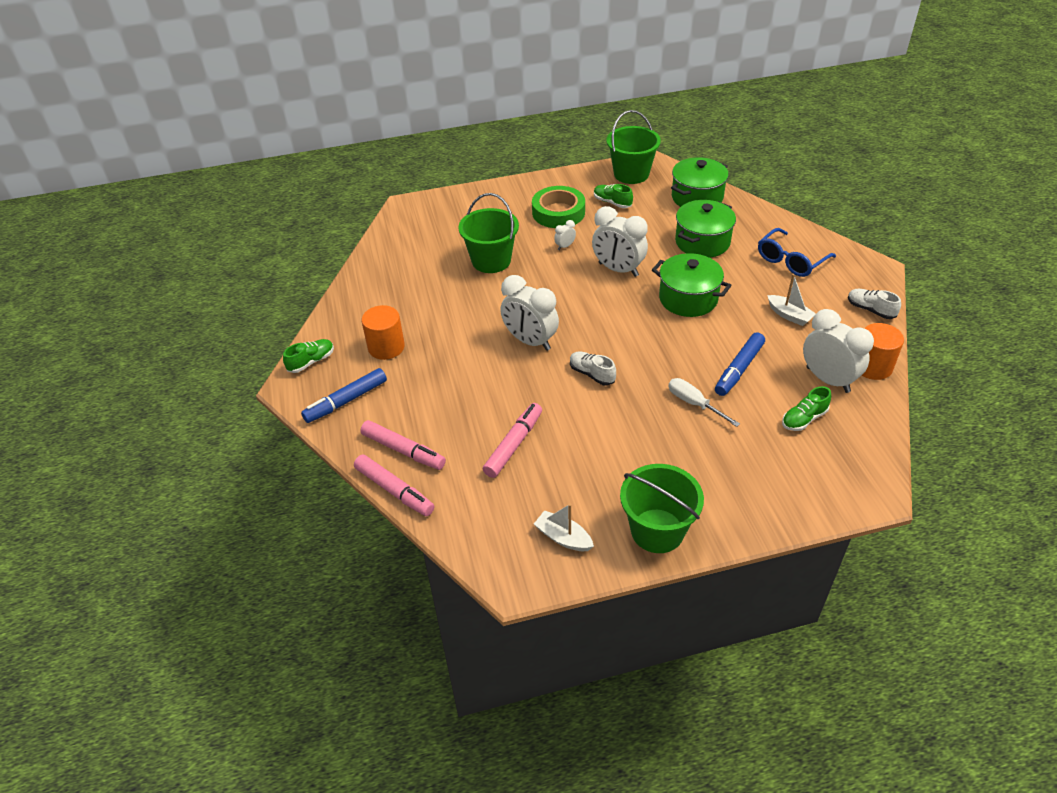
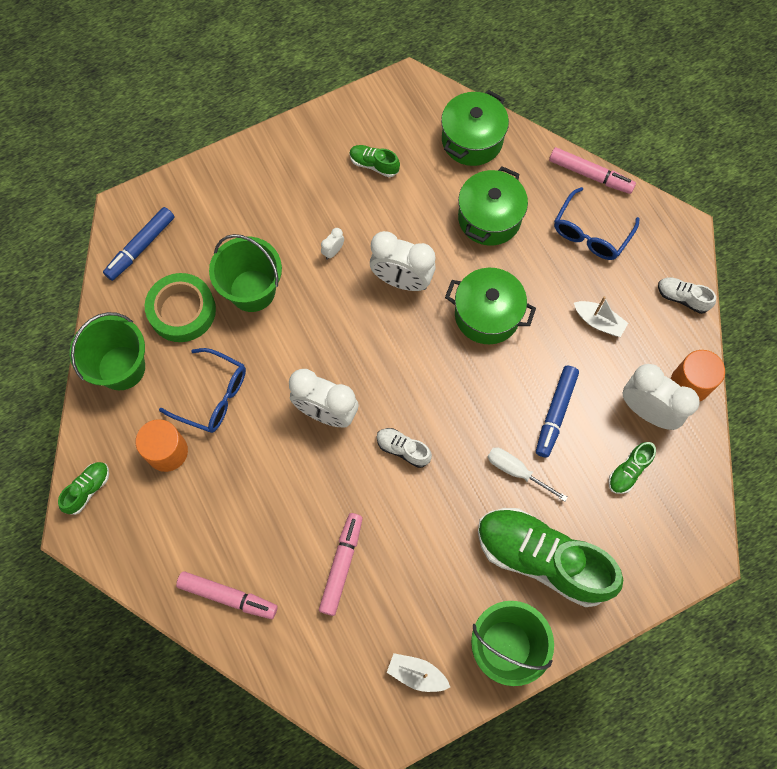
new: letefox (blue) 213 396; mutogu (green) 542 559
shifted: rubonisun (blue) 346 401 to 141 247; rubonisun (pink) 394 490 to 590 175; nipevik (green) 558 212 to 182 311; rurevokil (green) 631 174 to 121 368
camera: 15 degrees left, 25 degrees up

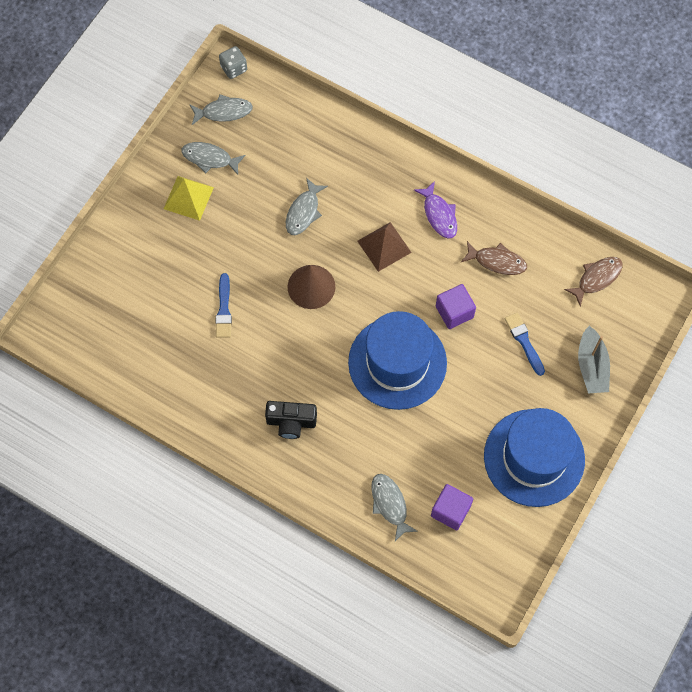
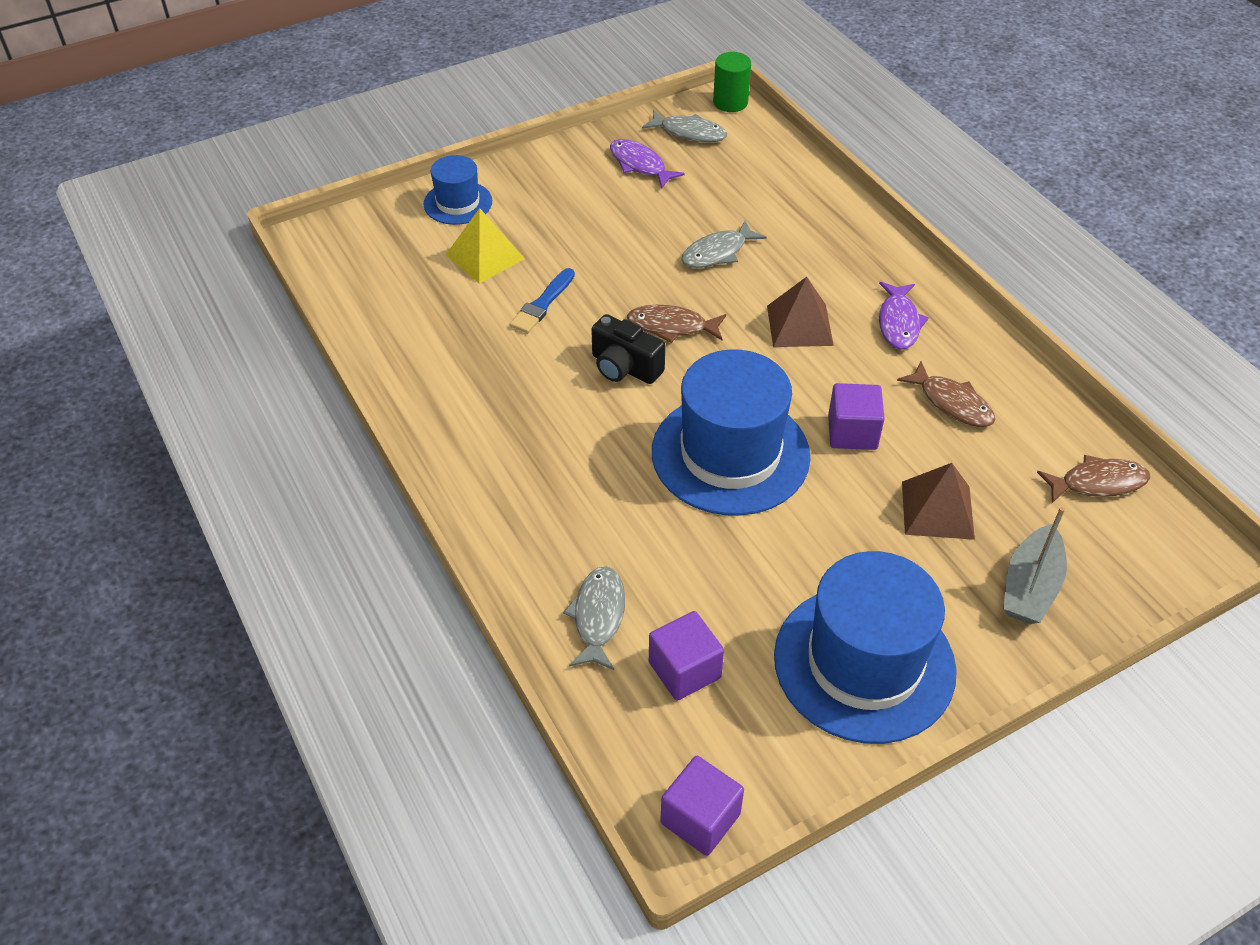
new: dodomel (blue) 458 203; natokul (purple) 700 818
shifted: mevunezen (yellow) 188 198 to 485 257; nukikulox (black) 291 422 to 624 367
swapped: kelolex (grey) 234 68 to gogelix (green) 730 102; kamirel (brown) 311 286 to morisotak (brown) 672 326; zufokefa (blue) 524 341 to mevunezen (brown) 937 510
repainted: morisotak (grey) 210 158 to morisotak (purple) 640 165
camera: 30 degrees right, 20 degrees down

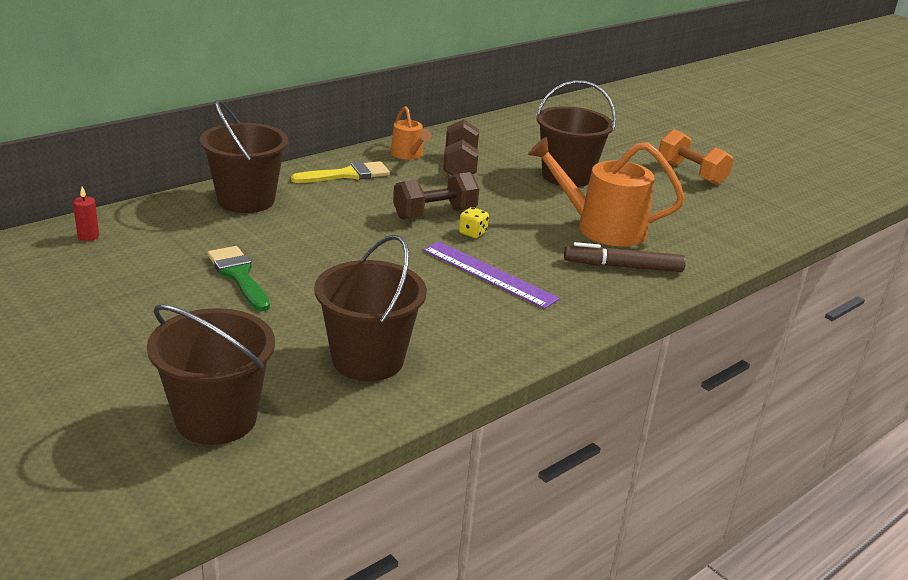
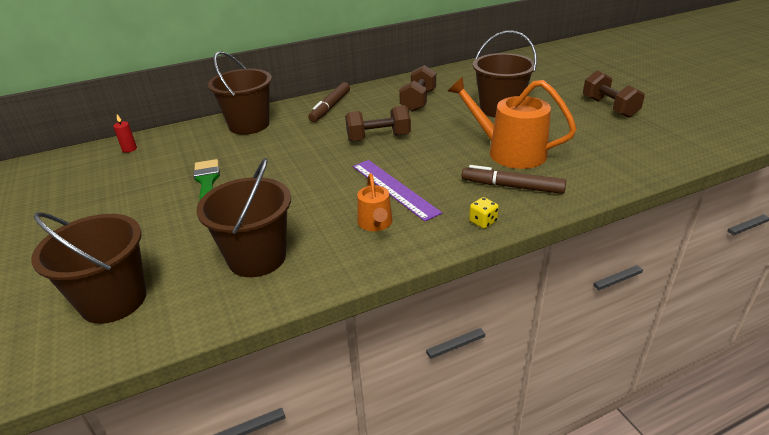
shifted: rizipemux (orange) 408 154 to 375 223; kelolex (yellow) 472 233 to 483 222
swapped: zufokefa (yellow) 346 175 to rubonisun (brown) 330 107
repainted: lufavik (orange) 691 173 to lufavik (brown) 609 107
camera: 20 degrees right, 5 degrees up

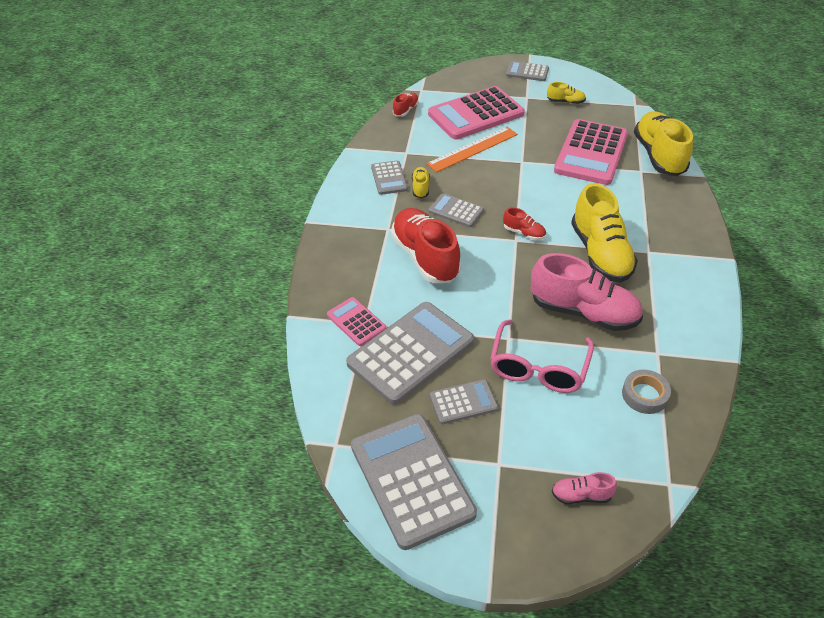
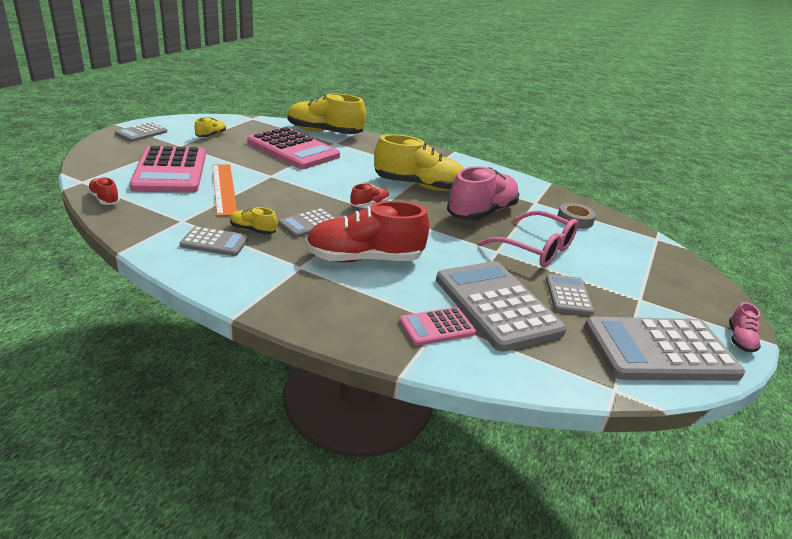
shifted: mutogu (pink) 581 495 to 740 339
camera: 75 degrees left, 15 degrees down

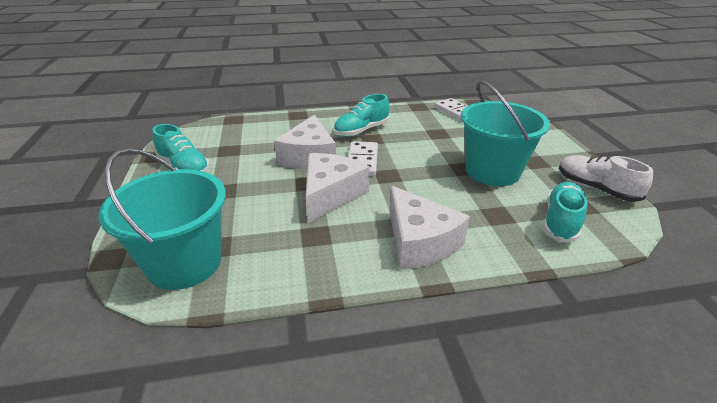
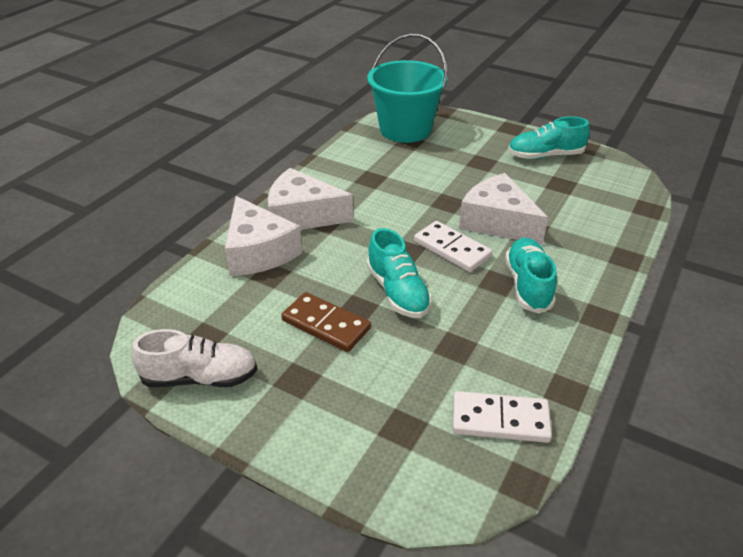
shifted: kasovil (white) 330 194 to 258 251; mutogu (turquoise) 561 221 to 398 292
swapped: rurevokil (turquoise) 492 171 to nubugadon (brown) 325 325
camera: 130 degrees right, 5 degrees up

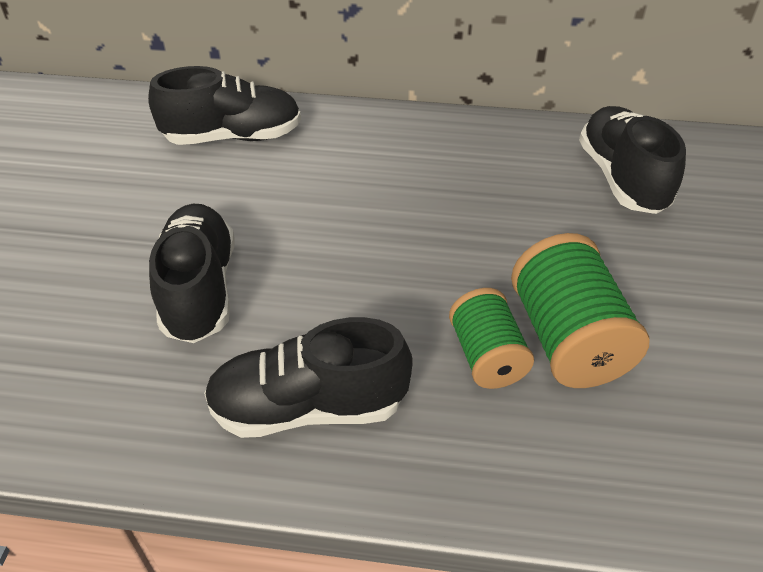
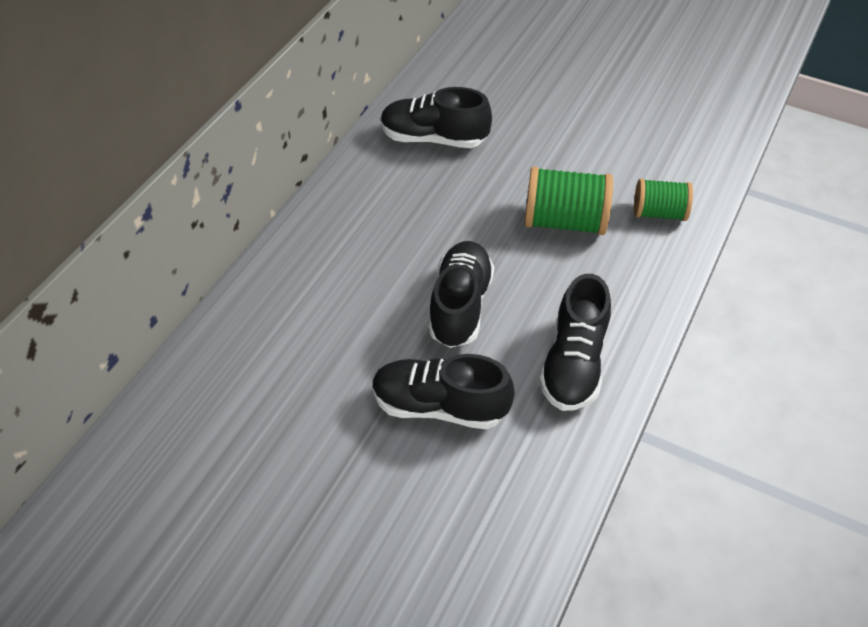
shifted: mutogu (black) 233 137 to 460 306; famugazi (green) 487 356 to 659 213
camera: 70 degrees left, 5 degrees up

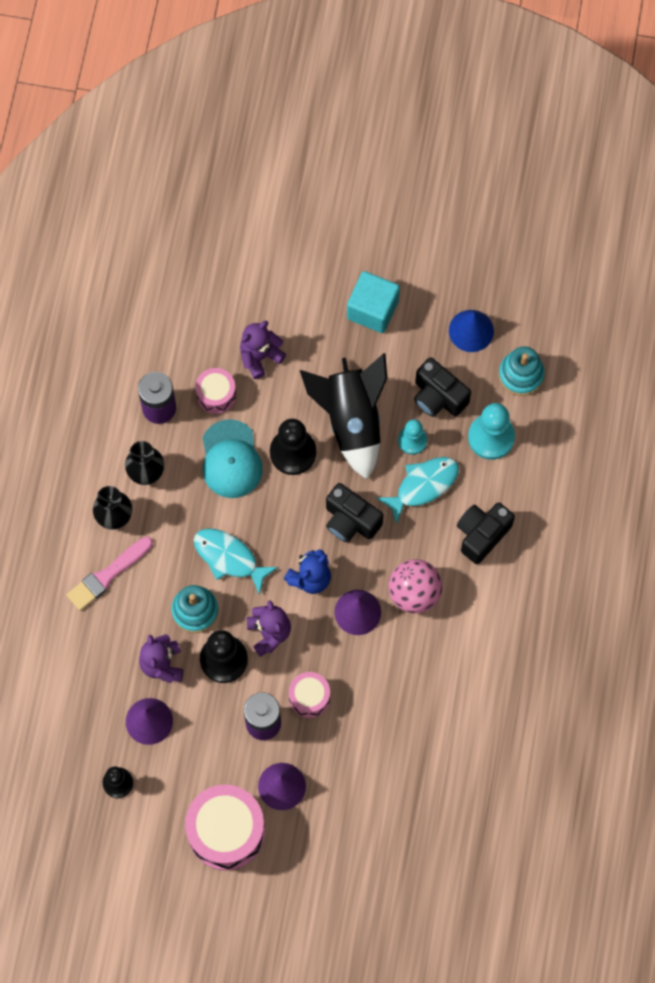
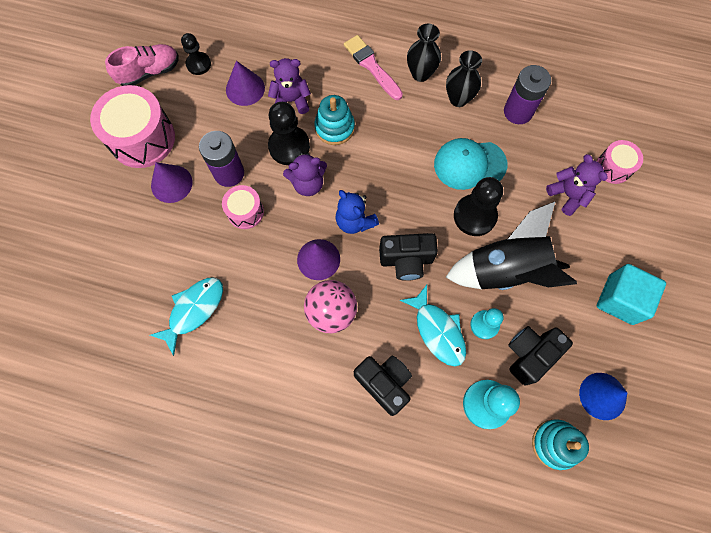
new: mutogu (pink) 149 72
shifted: morisotak (turquoise) 229 558 to 194 310; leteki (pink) 216 395 to 613 167
rotated: nukikulox (black) 350 521 = 406 260 135 degrees counterclockwise
camera: 95 degrees right, 0 degrees up

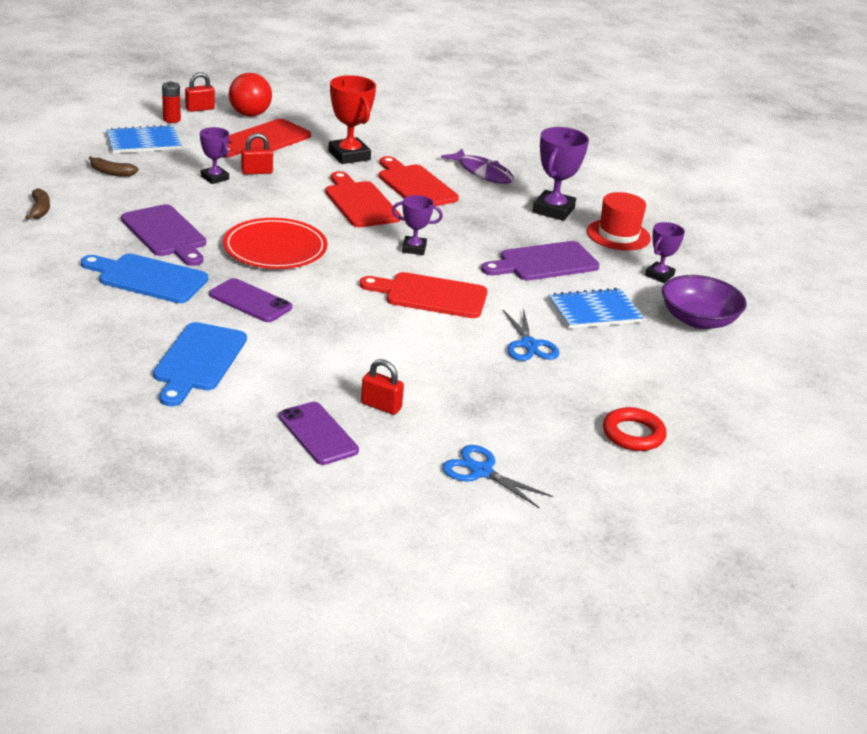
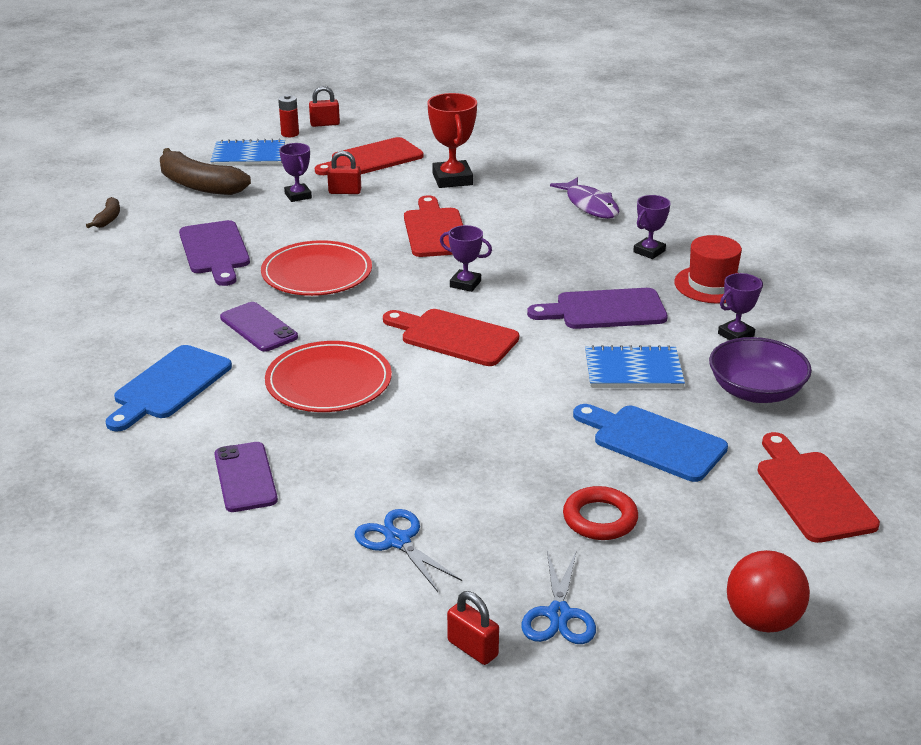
new: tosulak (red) 328 382
shifted: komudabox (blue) 148 278 to 653 442; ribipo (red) 250 114 to 762 620; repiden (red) 381 406 to 472 648; komudabox (red) 415 185 to 812 492; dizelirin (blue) 529 345 to 559 614
scaled: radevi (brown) 111 173 = 199 185 x2.12; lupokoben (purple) 553 210 = 649 251 x0.61
camera: 20 degrees right, 0 degrees up

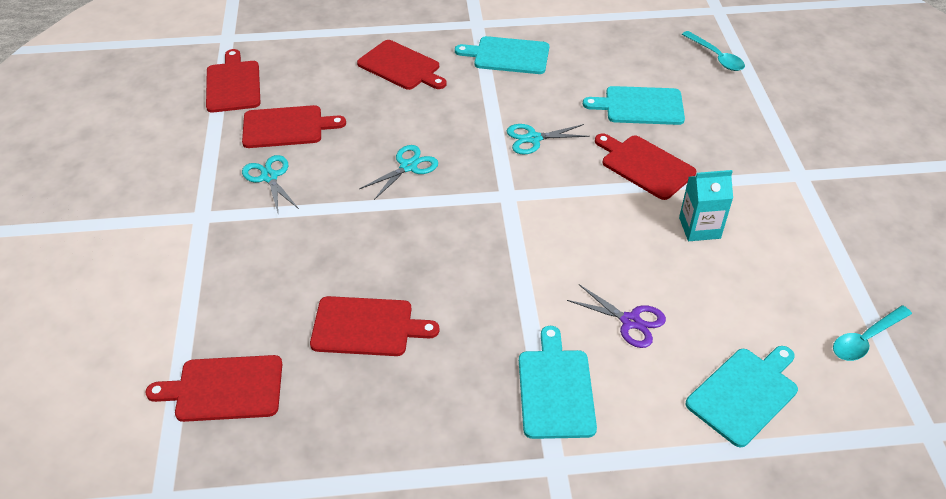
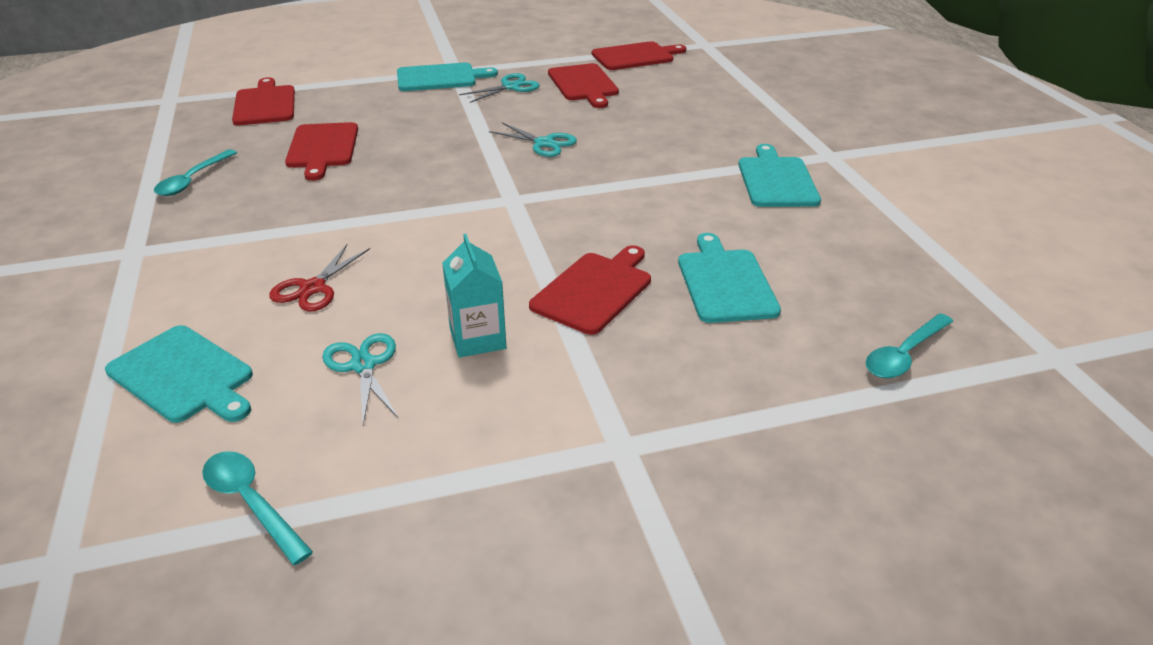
gone: komudabox (red) 401 66
new: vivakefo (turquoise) 193 180
shifted: dizelirin (turquoise) 533 138 to 363 365; komudabox (turquoise) 555 389 to 440 78
repainted: dizelirin (purple) 630 321 to dizelirin (red) 313 288
camera: 80 degrees right, 10 degrees down

